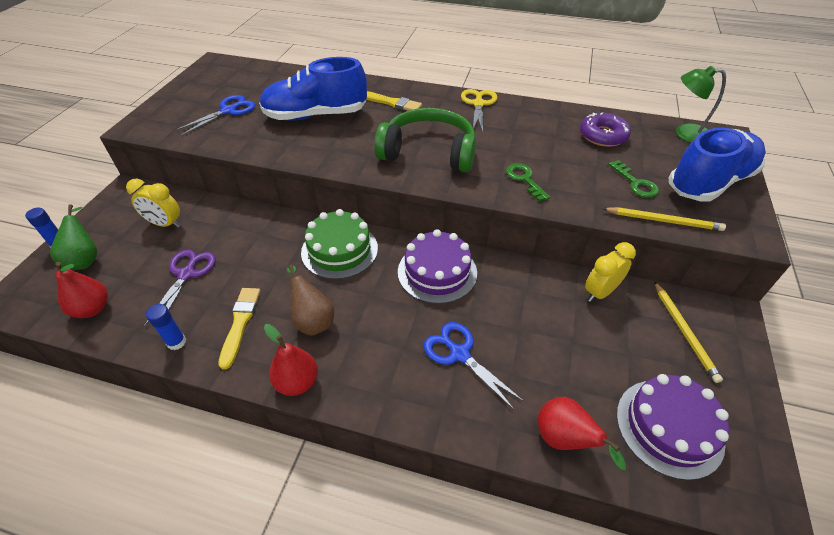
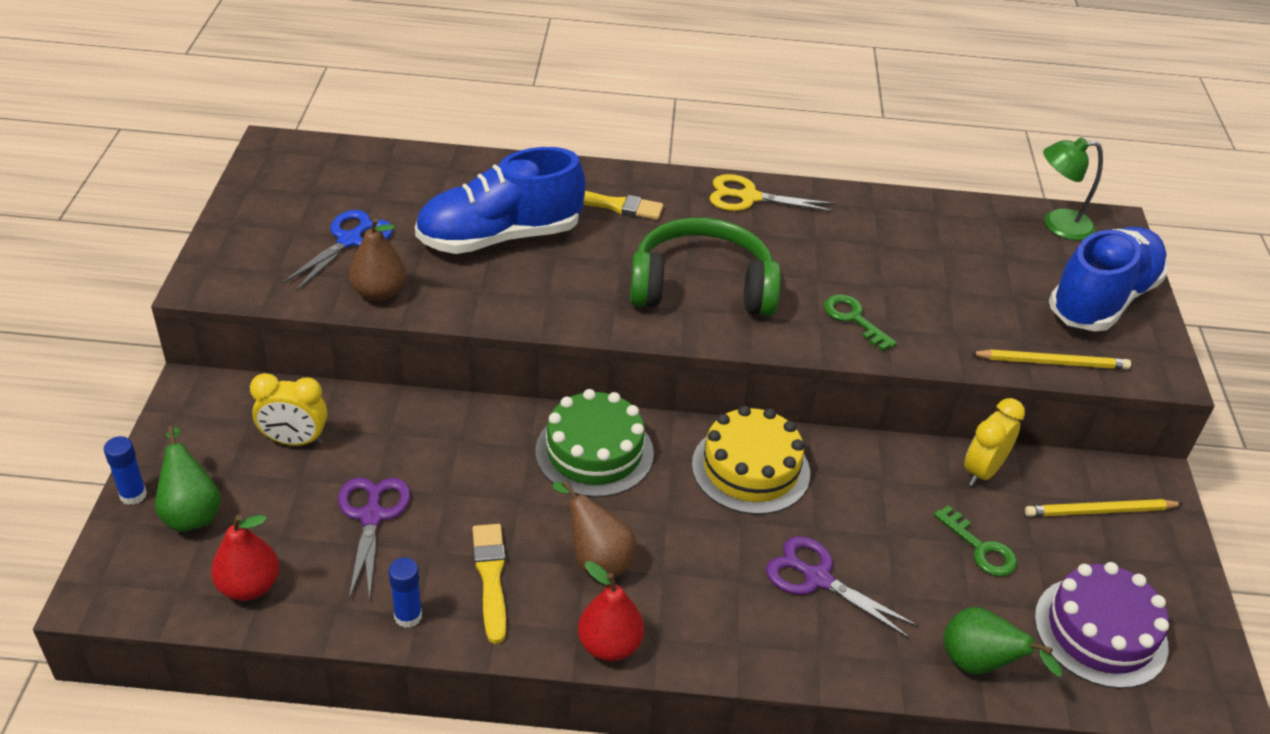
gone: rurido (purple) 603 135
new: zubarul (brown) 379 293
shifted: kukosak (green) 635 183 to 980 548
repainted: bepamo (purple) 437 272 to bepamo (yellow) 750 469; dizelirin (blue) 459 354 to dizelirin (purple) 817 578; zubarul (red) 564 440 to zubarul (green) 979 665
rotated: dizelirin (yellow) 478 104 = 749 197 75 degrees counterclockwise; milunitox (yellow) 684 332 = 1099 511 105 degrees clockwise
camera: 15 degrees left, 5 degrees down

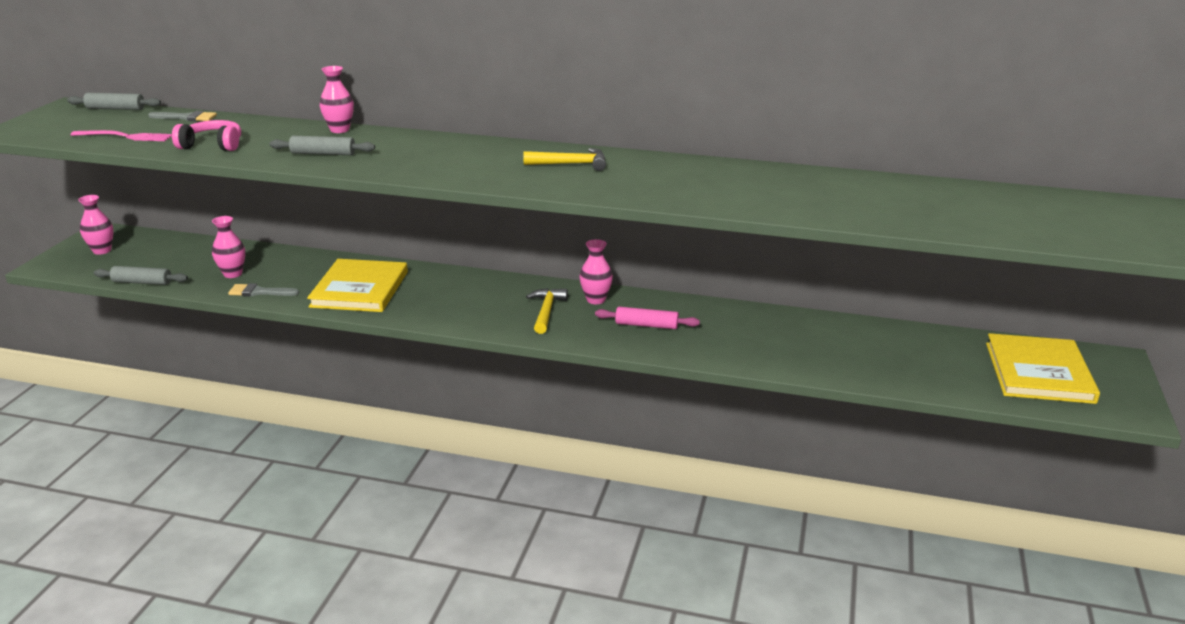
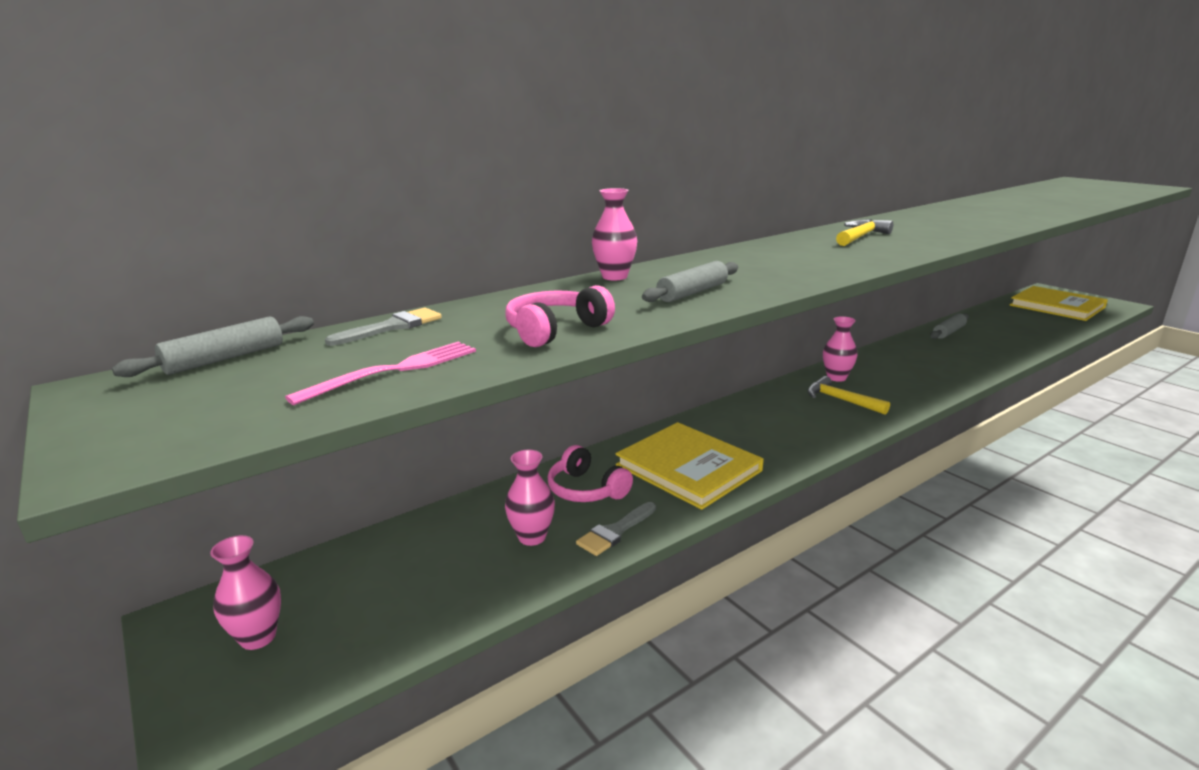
gone: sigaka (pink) 646 325
new: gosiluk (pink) 586 490
shifted: sigaka (grey) 142 282 to 948 332
camera: 50 degrees left, 5 degrees down

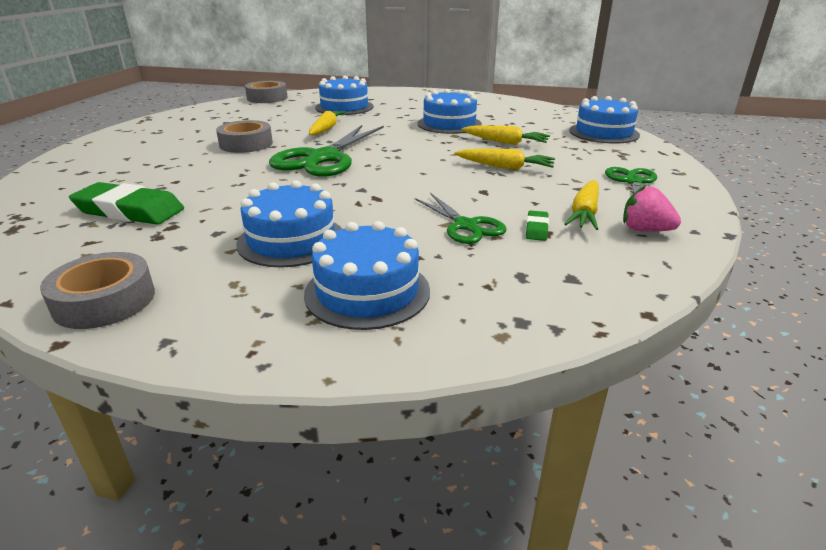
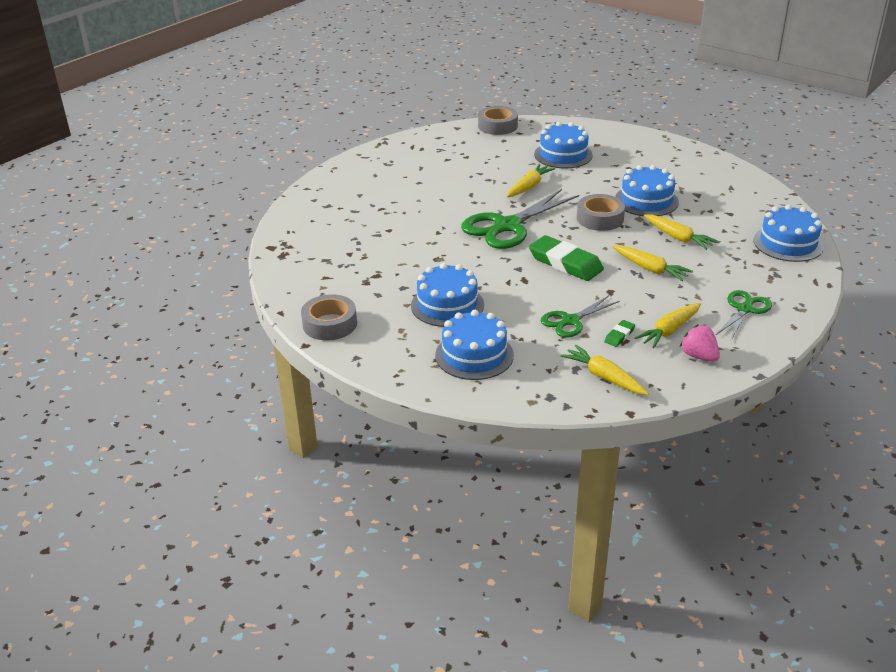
new: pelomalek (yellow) 604 377
shifted: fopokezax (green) 129 210 to 565 263; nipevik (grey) 246 144 to 600 218
rotated: dizelirin (green) 465 226 = 570 321 60 degrees clockwise
camera: 25 degrees right, 5 degrees up

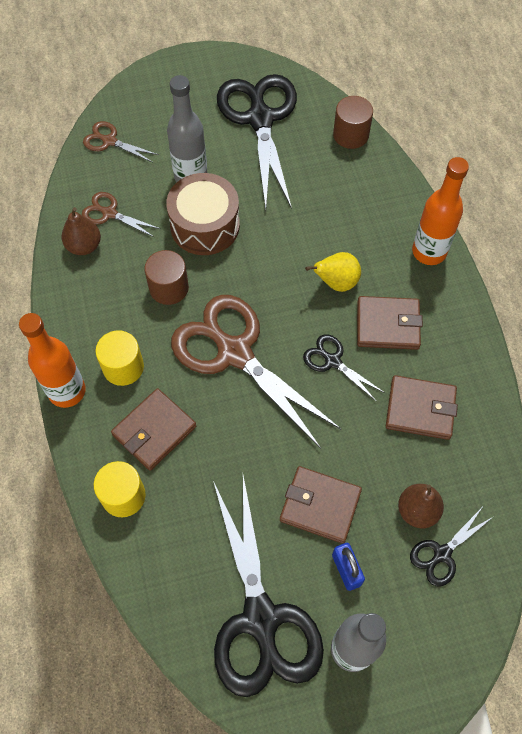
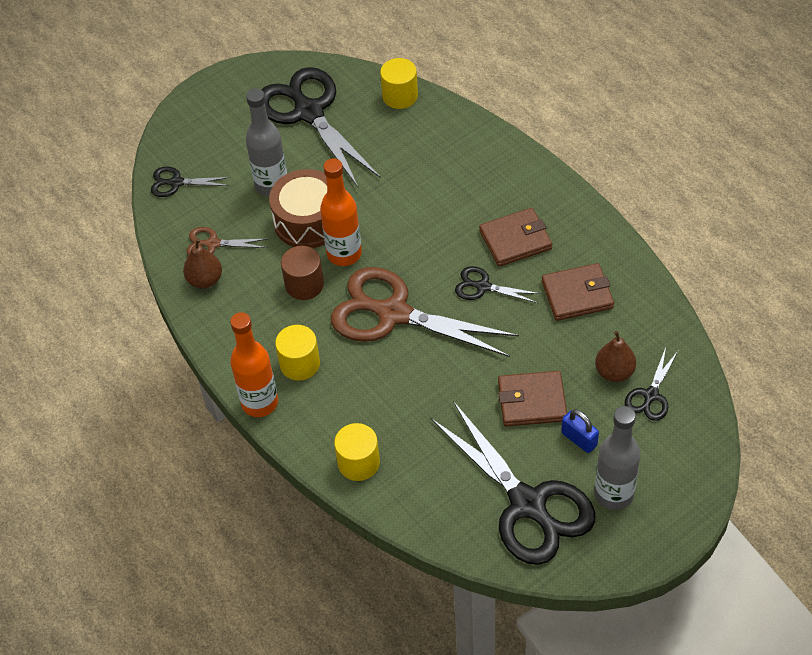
gone: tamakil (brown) 154 431; zubarul (yellow) 336 282
shifted: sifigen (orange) 429 252 to 344 254
repainted: dizelirin (brown) 109 141 to dizelirin (black) 176 182; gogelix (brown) 351 135 to gogelix (yellow) 400 96
camera: 20 degrees left, 10 degrees down

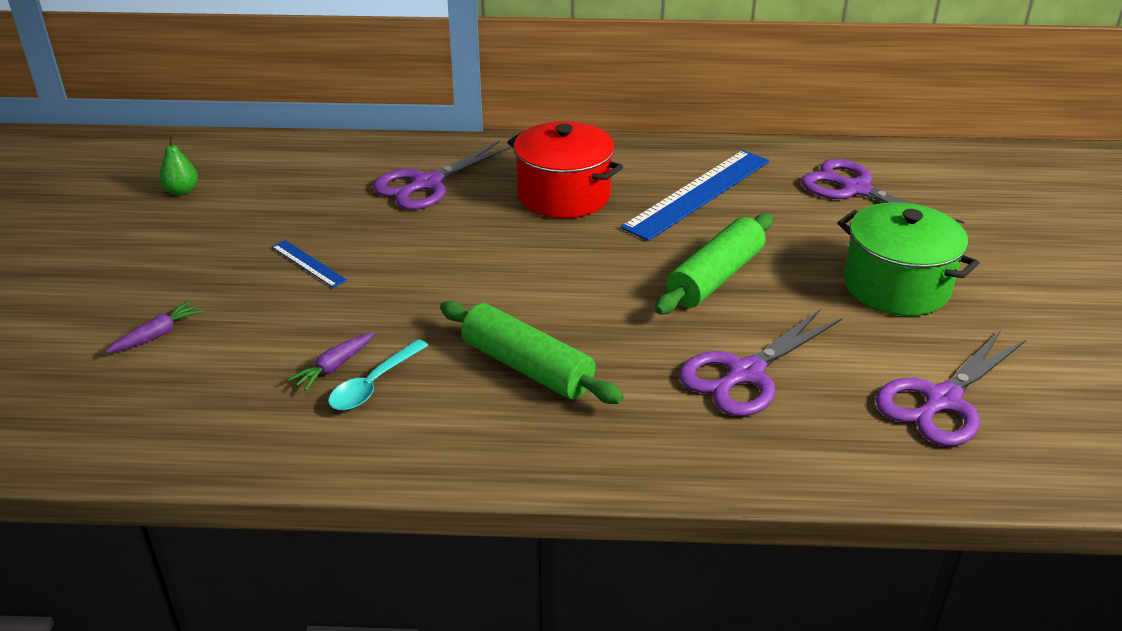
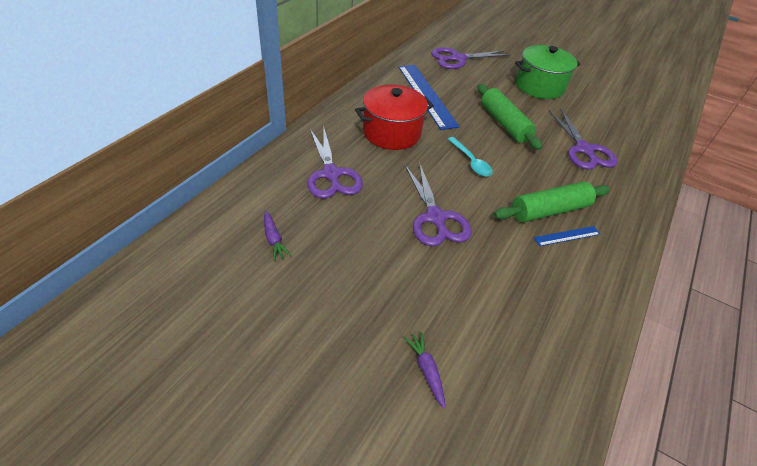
gone: zubarul (green) 182 191
shifted: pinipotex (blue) 308 263 to 567 236; pelomalek (purple) 334 367 to 274 239; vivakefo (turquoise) 374 384 to 471 162; dizelirin (purple) 942 400 to 435 218
camera: 65 degrees left, 10 degrees up

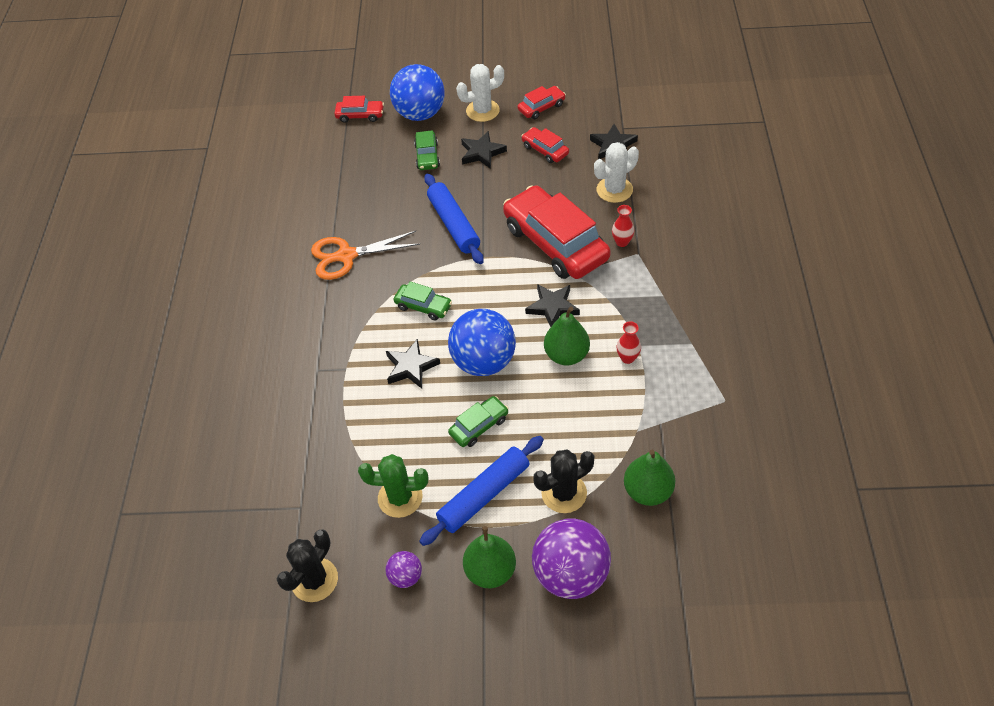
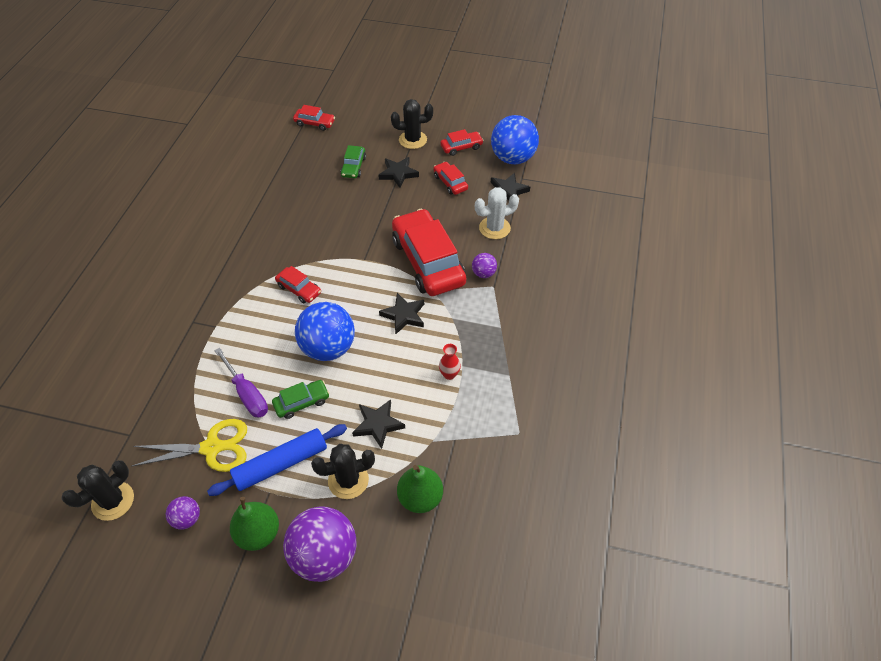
gone: dizelirin (orange) 347 256; sigaka (blue) 454 224; zubarul (green) 566 355
new: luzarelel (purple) 247 394
shifted: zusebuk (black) 411 367 to 378 424; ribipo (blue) 420 114 to 512 158
swapped: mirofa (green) 400 497 to dizelirin (yellow) 212 448; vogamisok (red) 622 242 to ribipo (purple) 483 273
repainted: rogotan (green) 423 306 to rogotan (red) 299 289; mirofa (white) 482 111 to mirofa (black) 413 140
camera: 10 degrees right, 0 degrees up

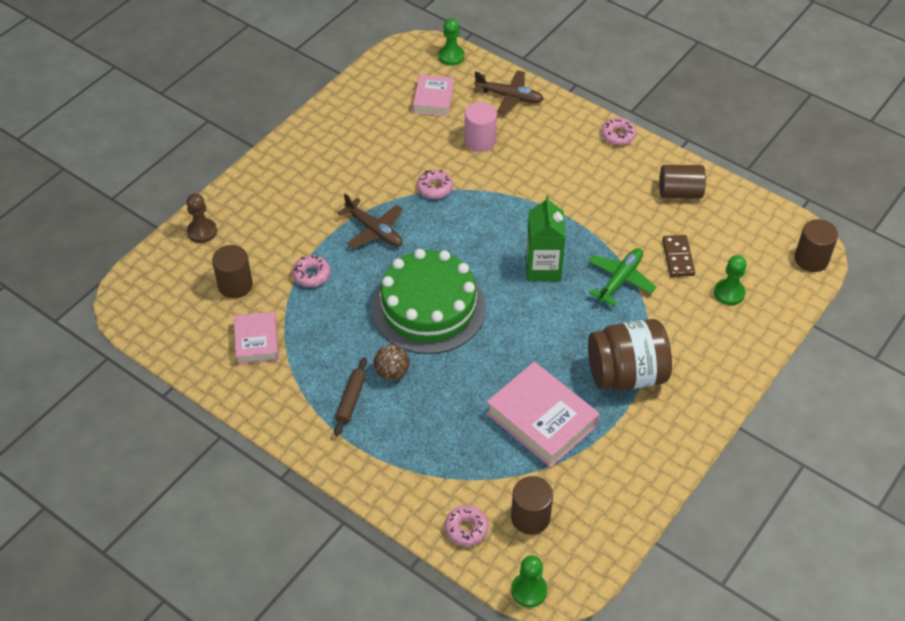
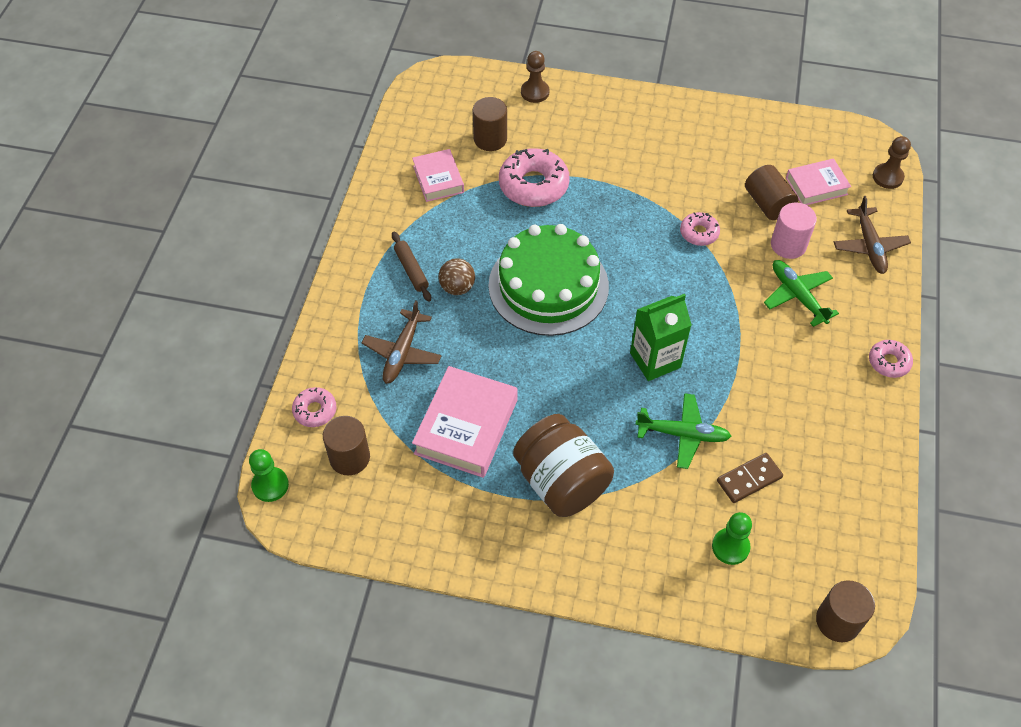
new: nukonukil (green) 797 296
shifted: nukonukil (brown) 374 230 to 402 352; gogelix (brown) 680 192 to 768 204
repainted: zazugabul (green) 451 56 to zazugabul (brown) 887 177
rotated: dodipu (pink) 257 341 = 438 179 75 degrees counterclockwise; sigaka (brown) 351 400 = 411 270 75 degrees clockwise
scaled: rurido (pink) 311 275 = 533 185 x1.84
camera: 65 degrees right, 5 degrees up

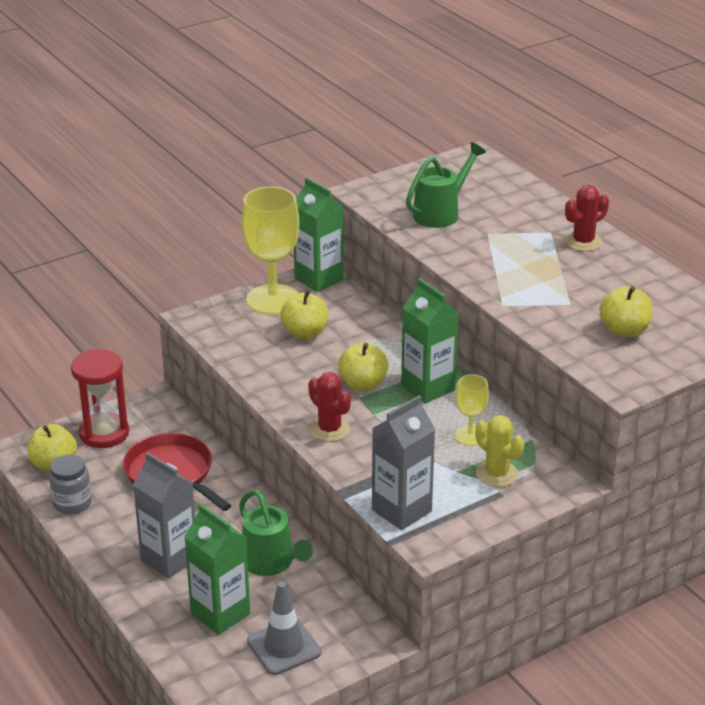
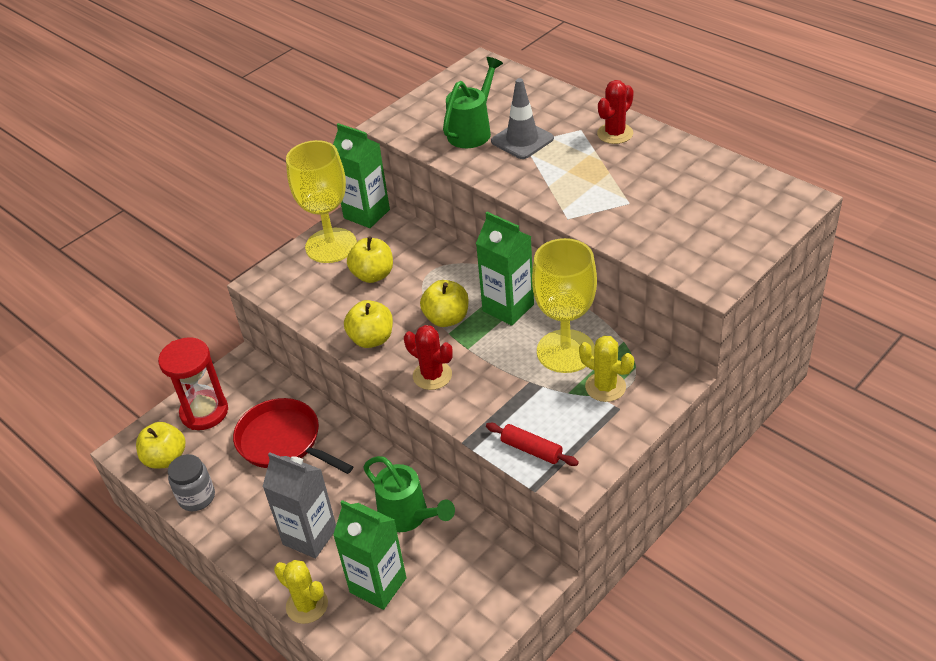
new: mirofa (yellow) 307 605
shifted: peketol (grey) 284 647 to 522 140; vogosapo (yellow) 624 331 to 371 339
swapped: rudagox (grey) 401 510 to sigaka (red) 531 450
scaled: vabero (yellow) 470 436 = 565 351 x1.97
camera: 10 degrees left, 10 degrees up

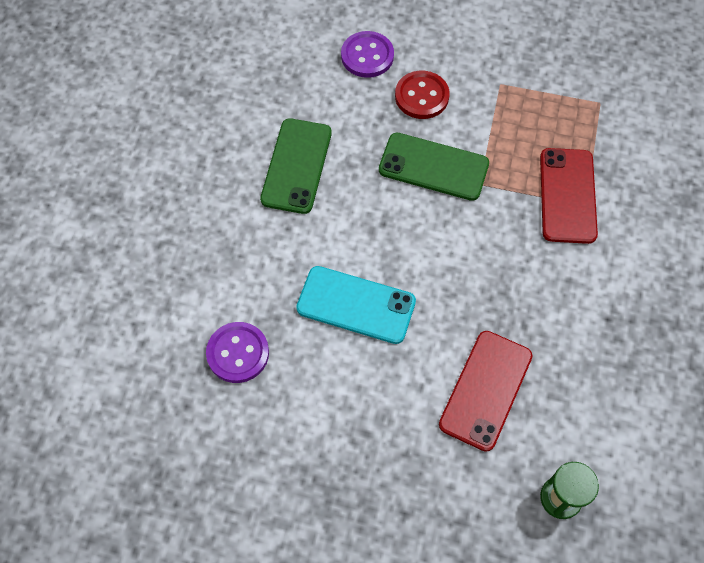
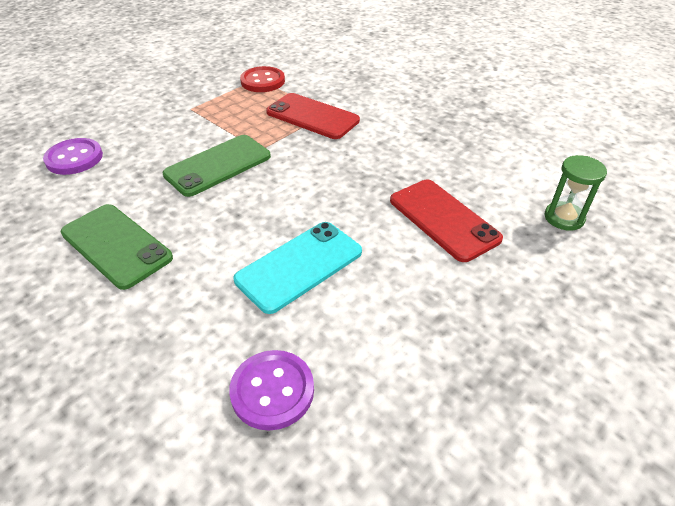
shifted: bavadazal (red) 421 96 to 262 81
camera: 60 degrees left, 20 degrees down

